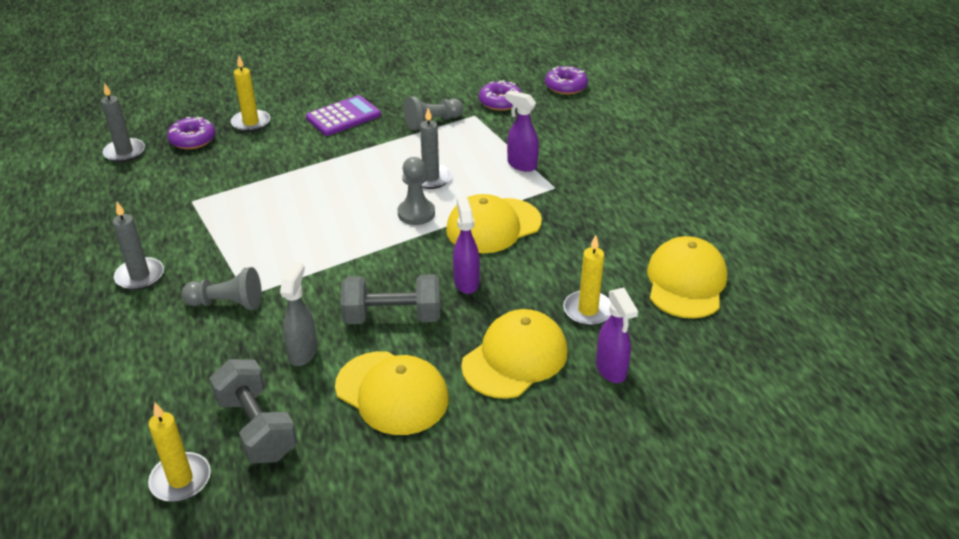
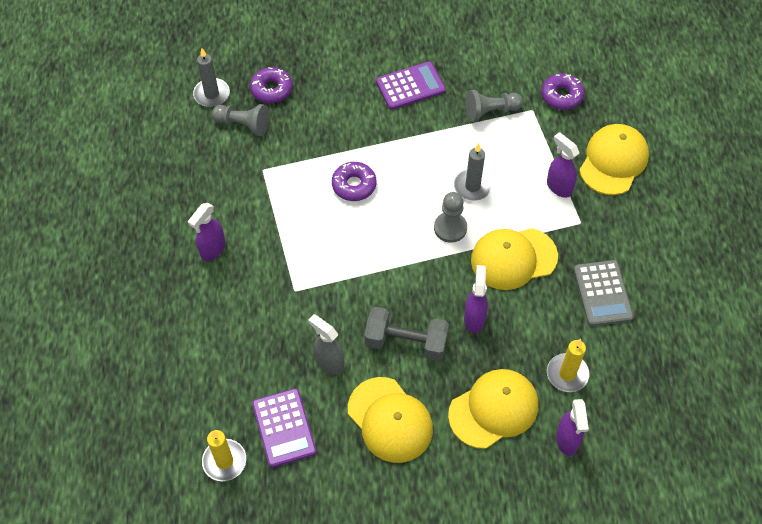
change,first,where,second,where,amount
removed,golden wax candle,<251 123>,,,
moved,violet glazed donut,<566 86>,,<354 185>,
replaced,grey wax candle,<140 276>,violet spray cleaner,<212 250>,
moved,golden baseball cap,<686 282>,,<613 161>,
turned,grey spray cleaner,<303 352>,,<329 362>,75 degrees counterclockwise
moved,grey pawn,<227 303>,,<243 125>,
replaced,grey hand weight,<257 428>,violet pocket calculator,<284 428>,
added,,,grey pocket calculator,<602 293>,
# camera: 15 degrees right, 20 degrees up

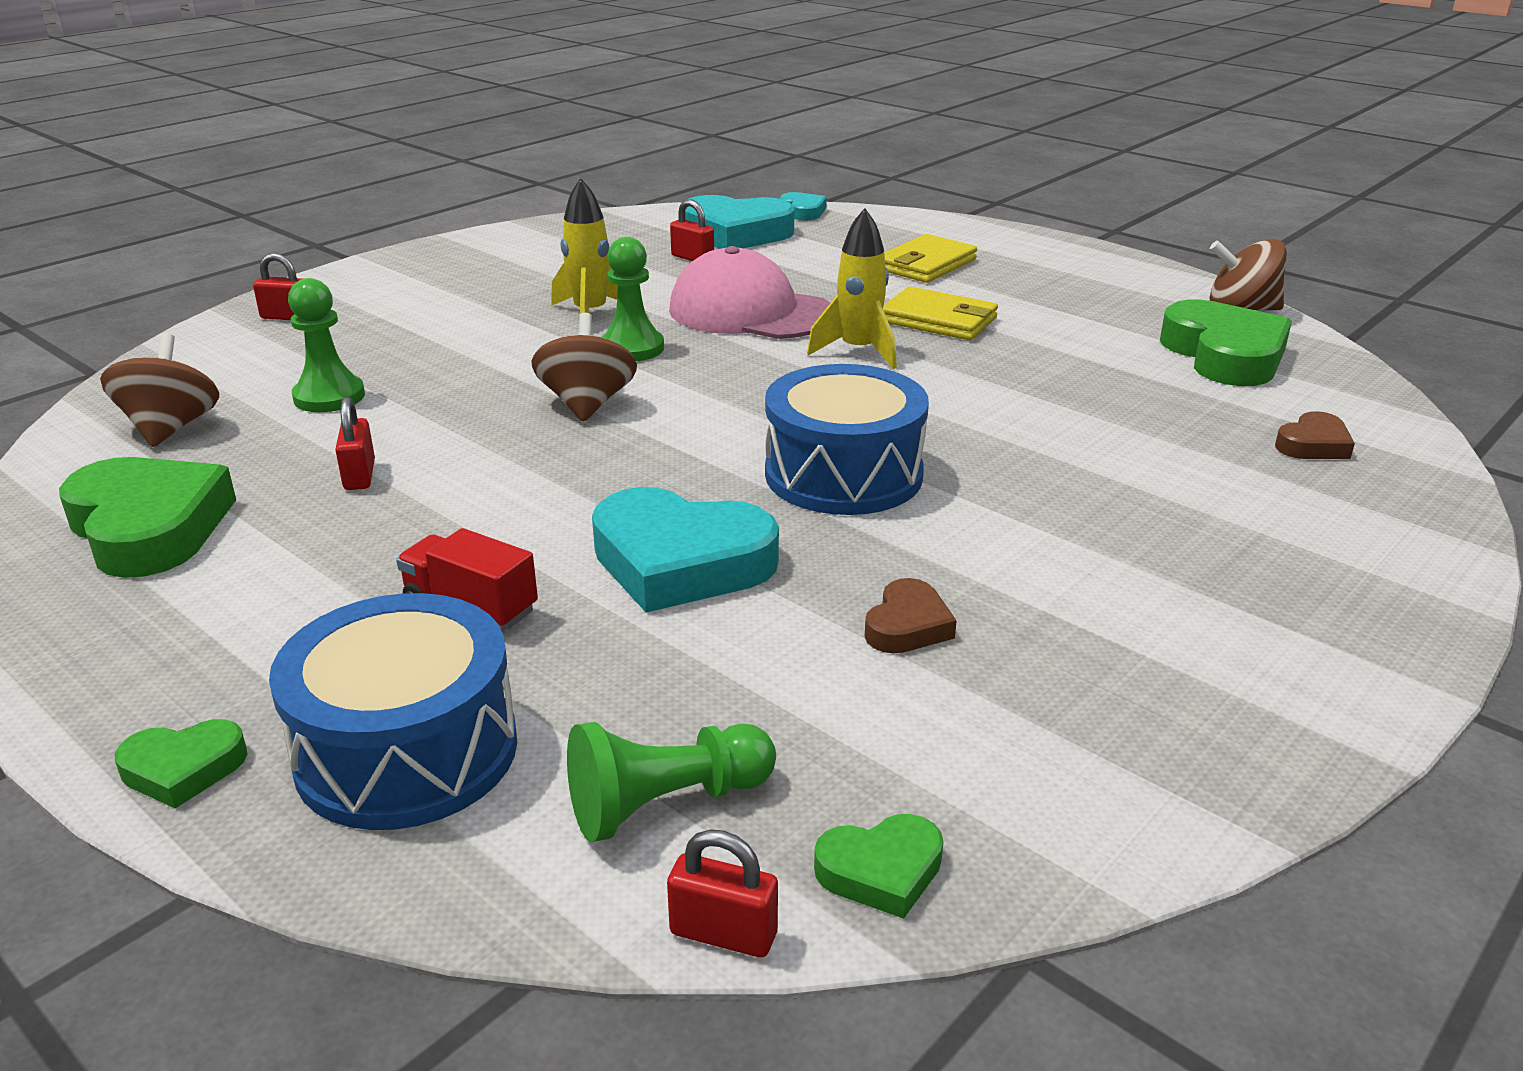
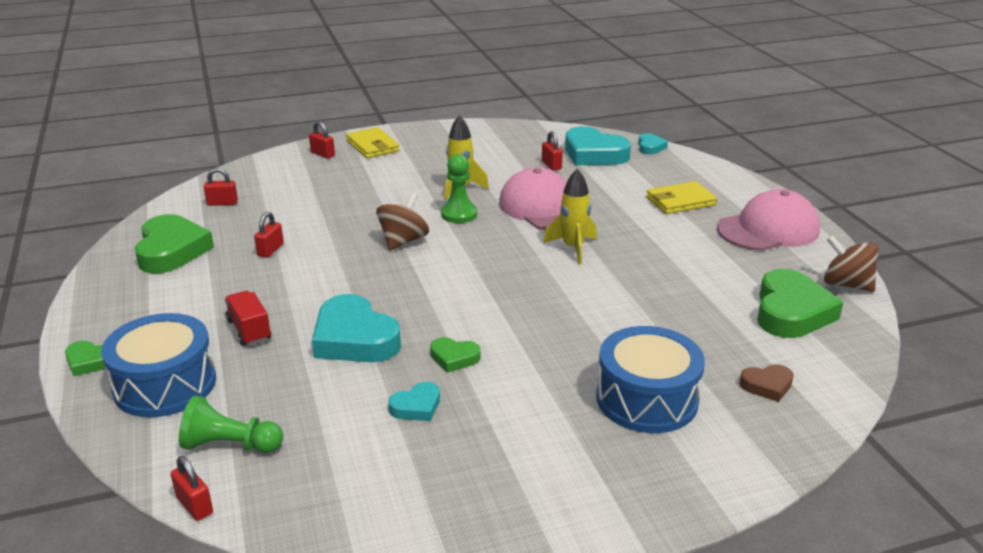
change,first,where,second,where,amount
removed,green pawn,<329 397>,,,
moved,golden card wallet,<938 320>,,<372 146>,
replaced,russet whirligig,<171 428>,crimson lock,<222 203>,
moved,cobalt drum,<843 474>,,<646 399>,
recoloured,russet heart,<907 625>,turquoise heart,<416 406>,
moved,green heart,<881 871>,,<454 358>,
added,,,rose-pink baseball cap,<768 229>,
# camera: 30 degrees right, 0 degrees up

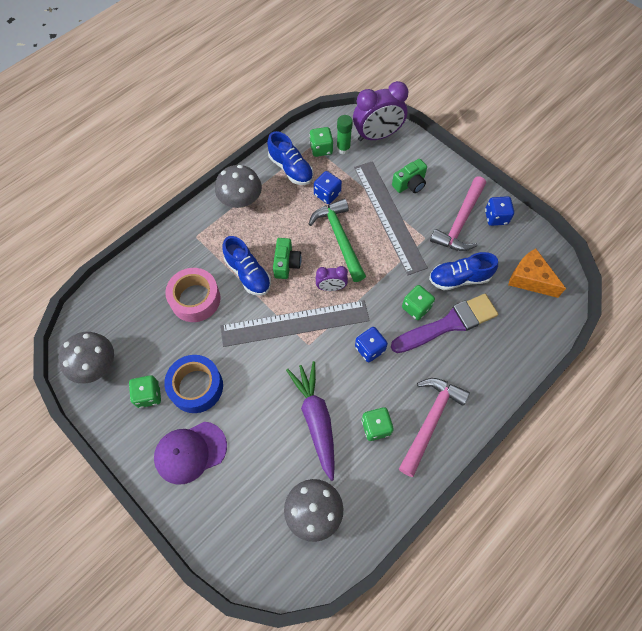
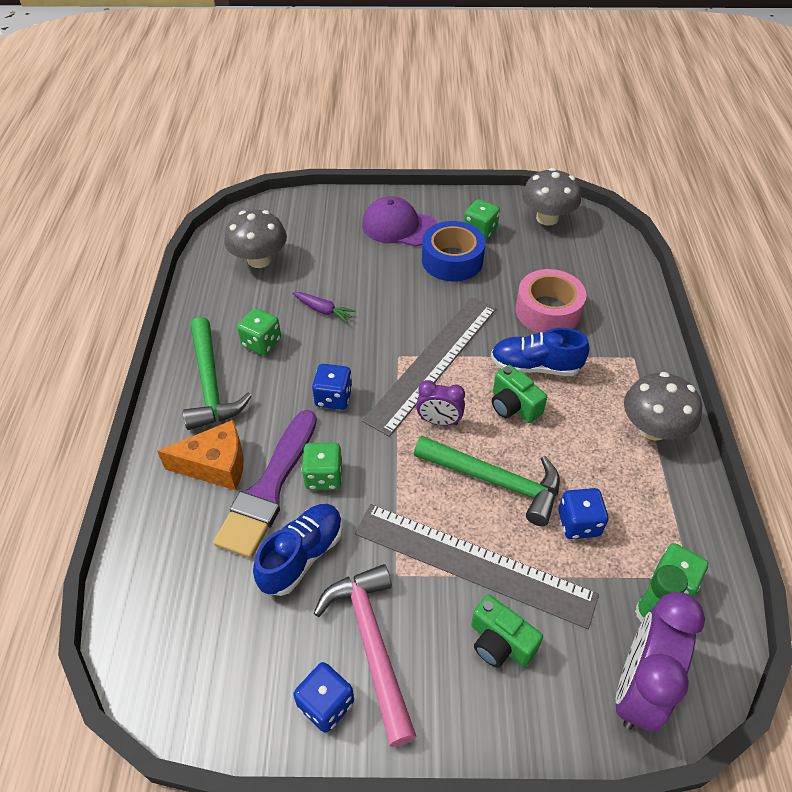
change,first,where,second,where,amount
removed,cobalt sneaker,<291 169>,,,
turned,green compact camera,<409 184>,,<500 642>,60 degrees counterclockwise
moved,orange piece of cheese,<530 279>,,<215 465>,
turned,violet bedside clock,<331 287>,,<439 421>,120 degrees counterclockwise
resized,violet root vegetable,<316 419>,,<323 310>,x0.49
recoloured,rose-pink claw hammer,<430 421>,green claw hammer,<210 384>,
turned,violet baseball cap,<190 452>,,<399 226>,90 degrees counterclockwise
# camera: 135 degrees right, 15 degrees down

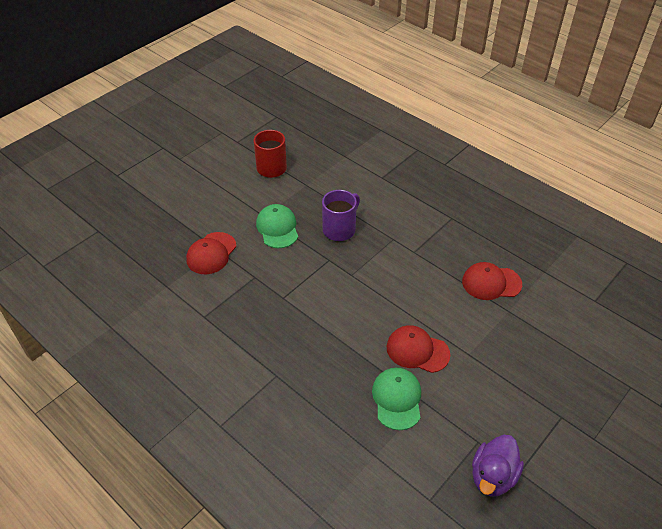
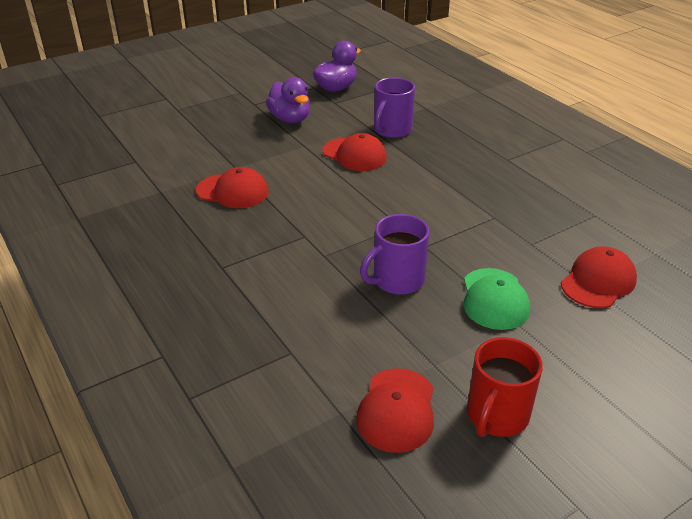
change,first,where,second,where,amount
replaced,green baseball cap,<397 399>,violet tea mug,<392 130>,
added,,,violet toy duck,<290 119>,
added,,,crimson baseball cap,<397 410>,
# camera: 165 degrees left, 10 degrees down

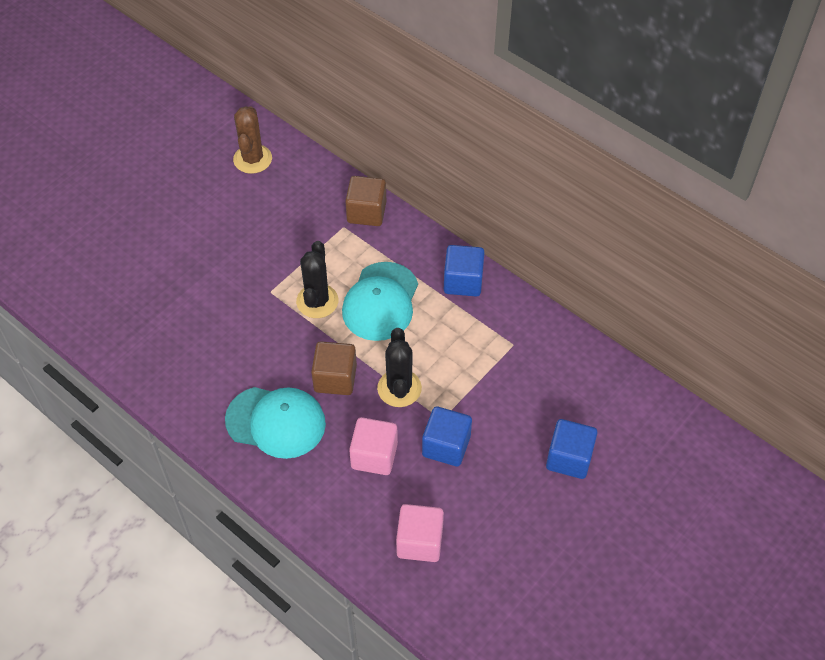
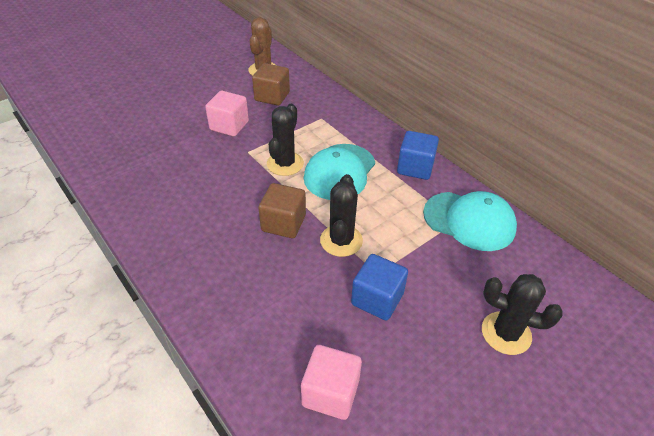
change,first,where,second,where,amount
moved,russet cube,<366 212>,,<272 96>,
moved,turquoise baseball cap,<276 422>,,<469 221>,
moved,rose-pink cube,<374 455>,,<229 126>,
replaced,cobalt cube,<569 458>,ebony cactus,<506 333>,
# camera: 10 degrees right, 10 degrees down

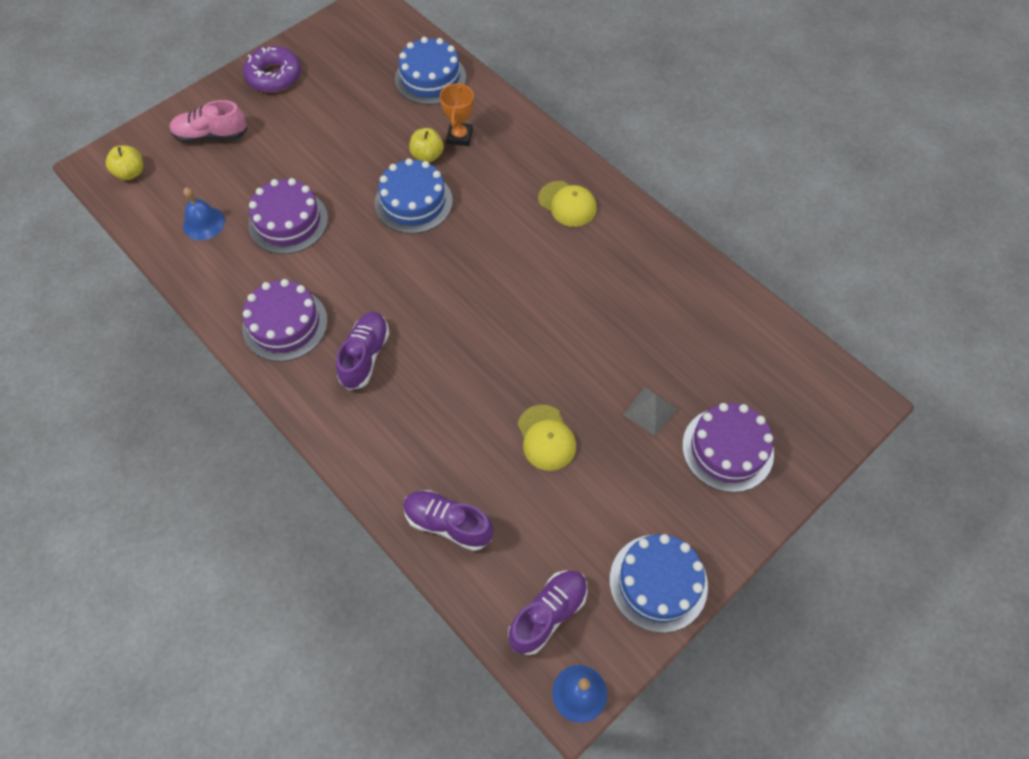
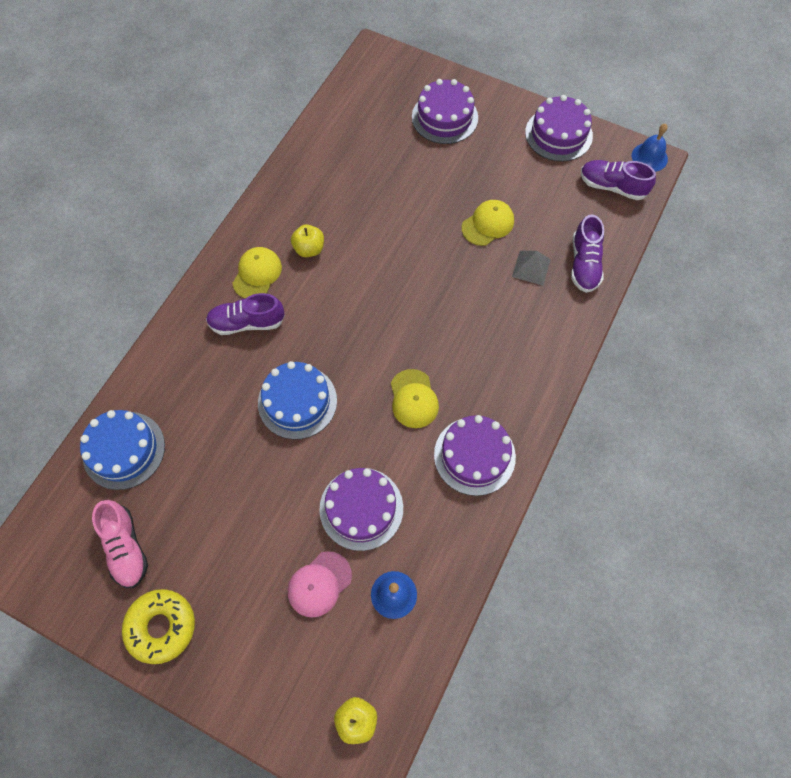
change,first,where,second,where,amount
recoloured,violet glazed donut,<274 76>,golden glazed donut,<161 627>,
removed,orange trophy,<459 136>,,,
moved,rose-pink sneaker,<211 135>,,<126 547>,
moved,golden apple,<427 155>,,<309 249>,
moved,violet sneaker,<365 356>,,<247 322>,
moved,grey pyramid shape,<650 411>,,<531 268>,
recoloured,cobalt gateau,<658 582>,violet gateau,<558 134>,
added,,,golden baseball cap,<413 399>,
added,,,rose-pink baseball cap,<319 584>,
# camera: 110 degrees left, 5 degrees up

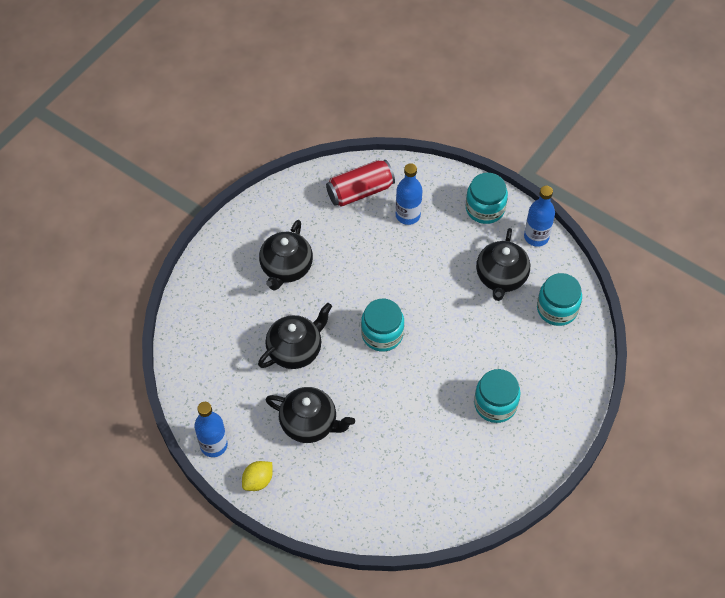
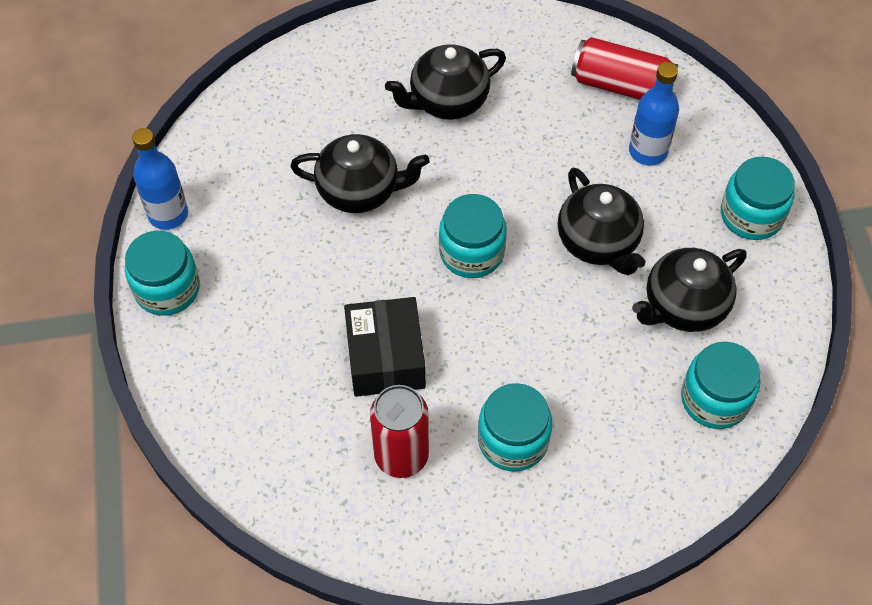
change,first,where,second,where,amount
removed,cobalt bottle,<536 237>,,,
moved,ebony china teapot,<310 424>,,<598 243>,
replaced,golden lemon,<258 481>,turquoise jar,<167 289>,
added,,,ebony box,<385 358>,
added,,,crimson soda can,<401 456>,
# camera: 45 degrees right, 0 degrees up

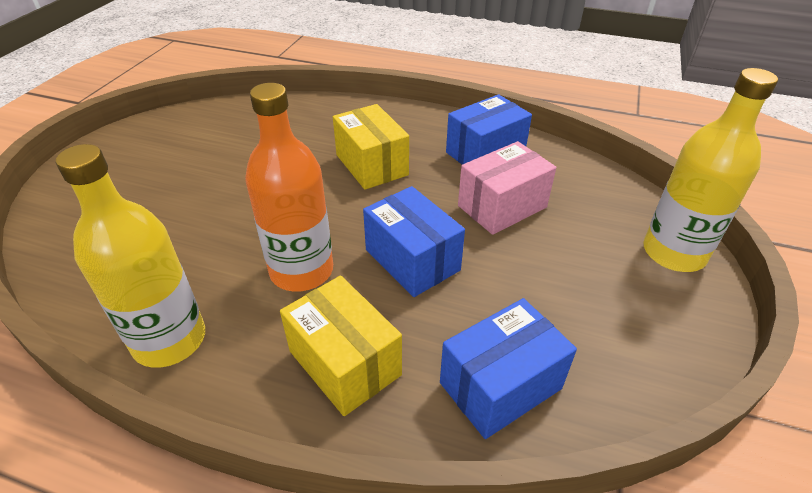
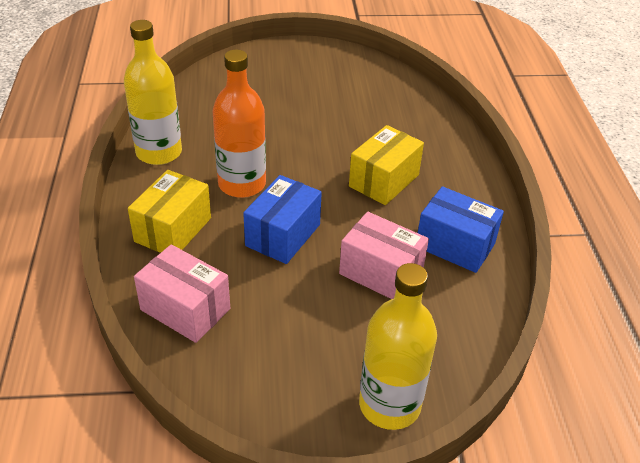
change,first,where,second,where,amount
recoloured,cobalt box,<500 386>,rose-pink box,<185 309>,
# camera: 65 degrees right, 0 degrees up

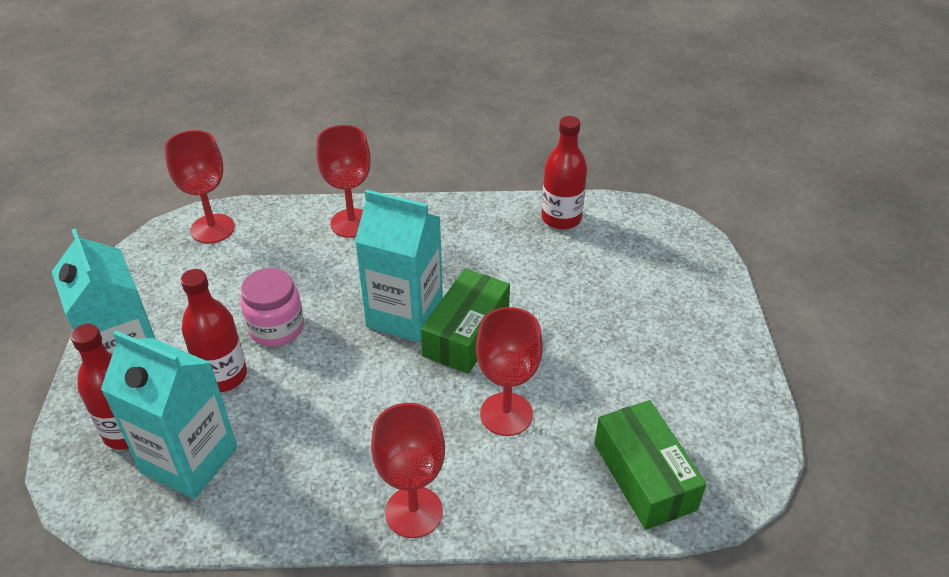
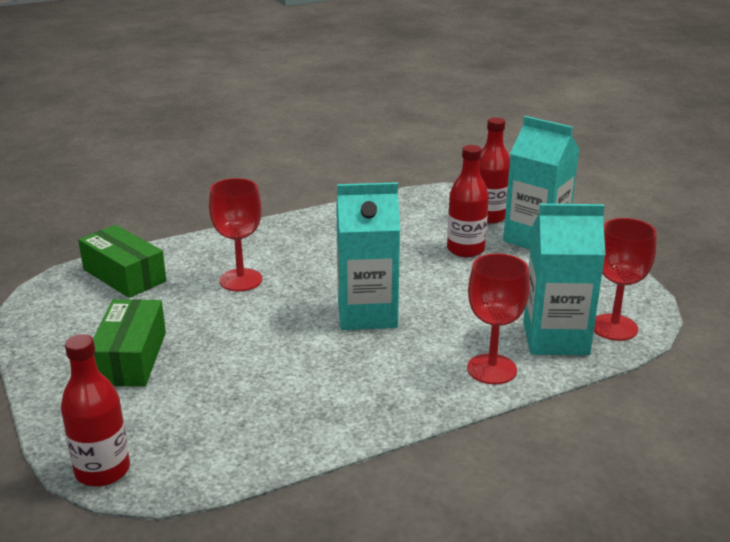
change,first,where,second,where,amount
moved,crimson bottle,<561 218>,,<102 471>,
removed,rose-pink jar,<276 328>,,,
moved,green box,<466 333>,,<131 358>,
moved,turquoise juice carton,<189 460>,,<555 338>,
removed,crimson wine glass,<414 512>,,,
# camera: 155 degrees right, 15 degrees down

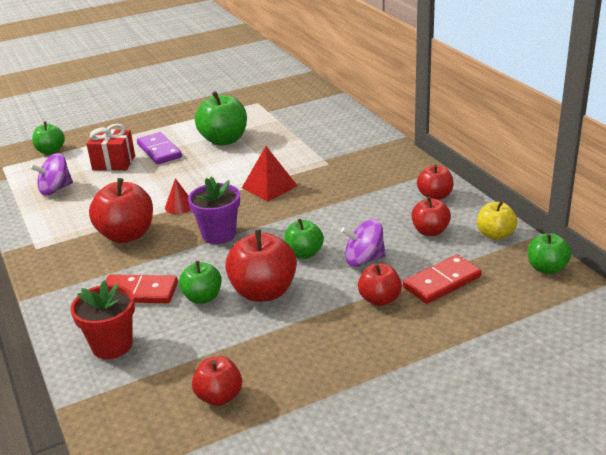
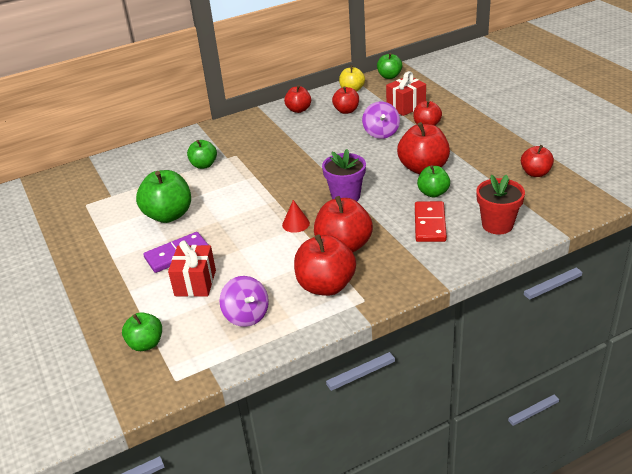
change,first,where,second,where,amount
removed,crimson pyramid shape,<269 187>,,,
moved,green apple,<304 253>,,<204 165>,
replaced,crimson domino,<441 282>,crimson wrapped gift,<406 106>,
added,,,crimson apple,<326 286>,
# camera: 90 degrees left, 5 degrees up

